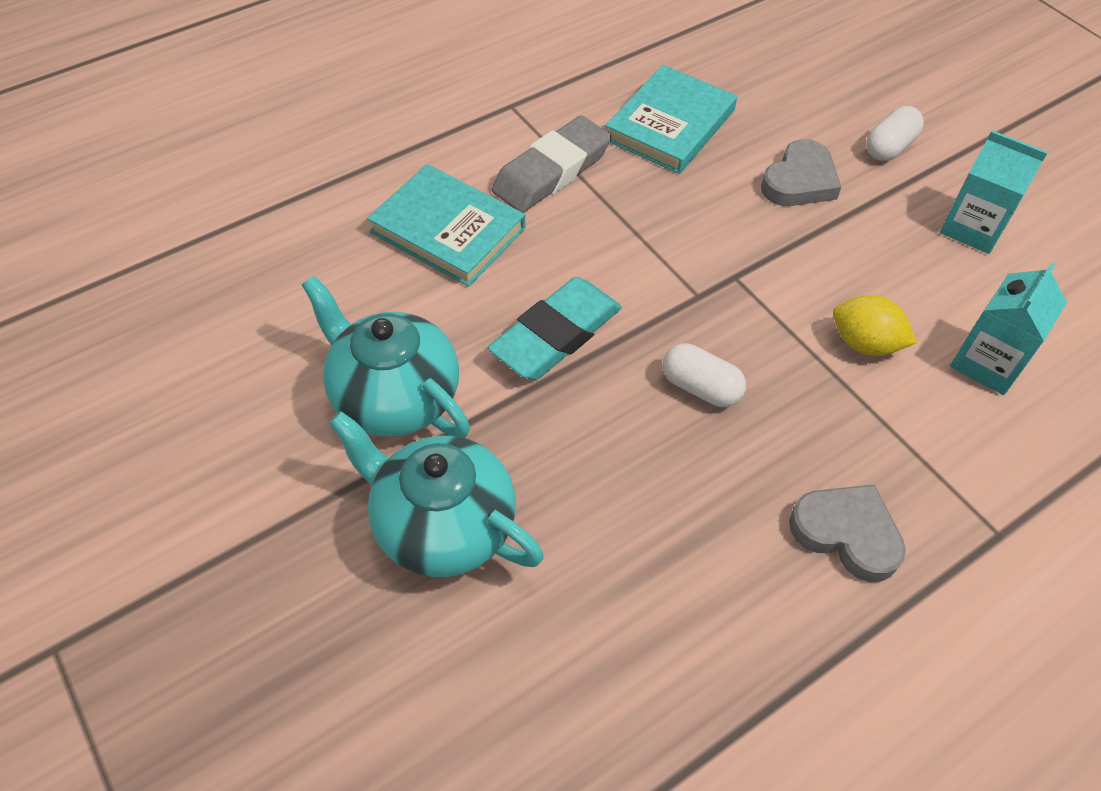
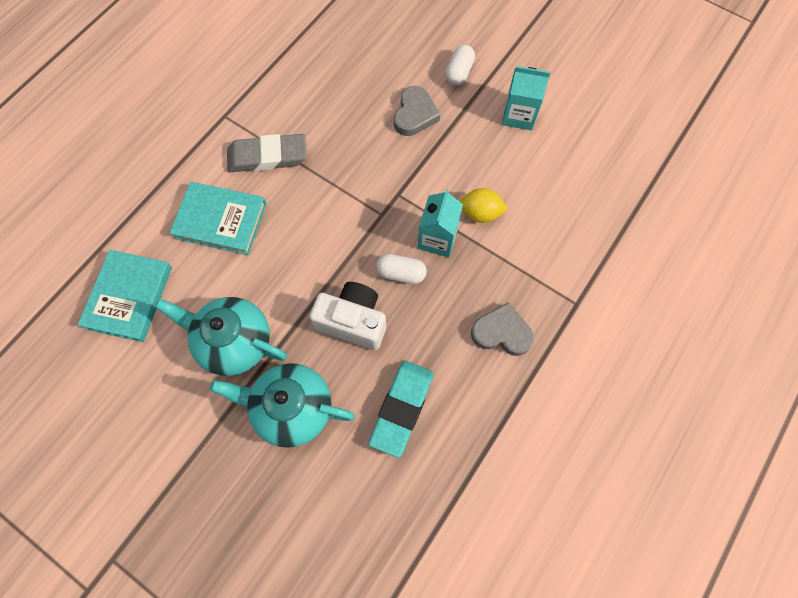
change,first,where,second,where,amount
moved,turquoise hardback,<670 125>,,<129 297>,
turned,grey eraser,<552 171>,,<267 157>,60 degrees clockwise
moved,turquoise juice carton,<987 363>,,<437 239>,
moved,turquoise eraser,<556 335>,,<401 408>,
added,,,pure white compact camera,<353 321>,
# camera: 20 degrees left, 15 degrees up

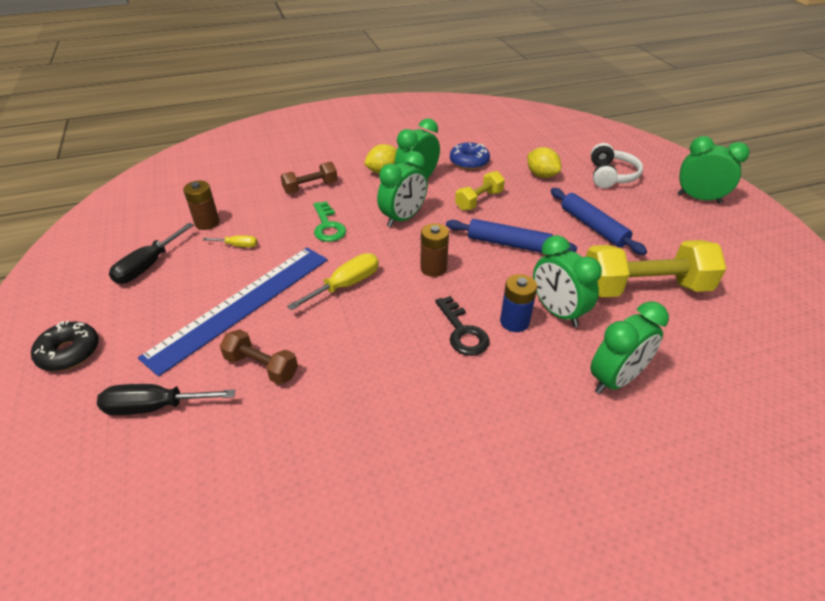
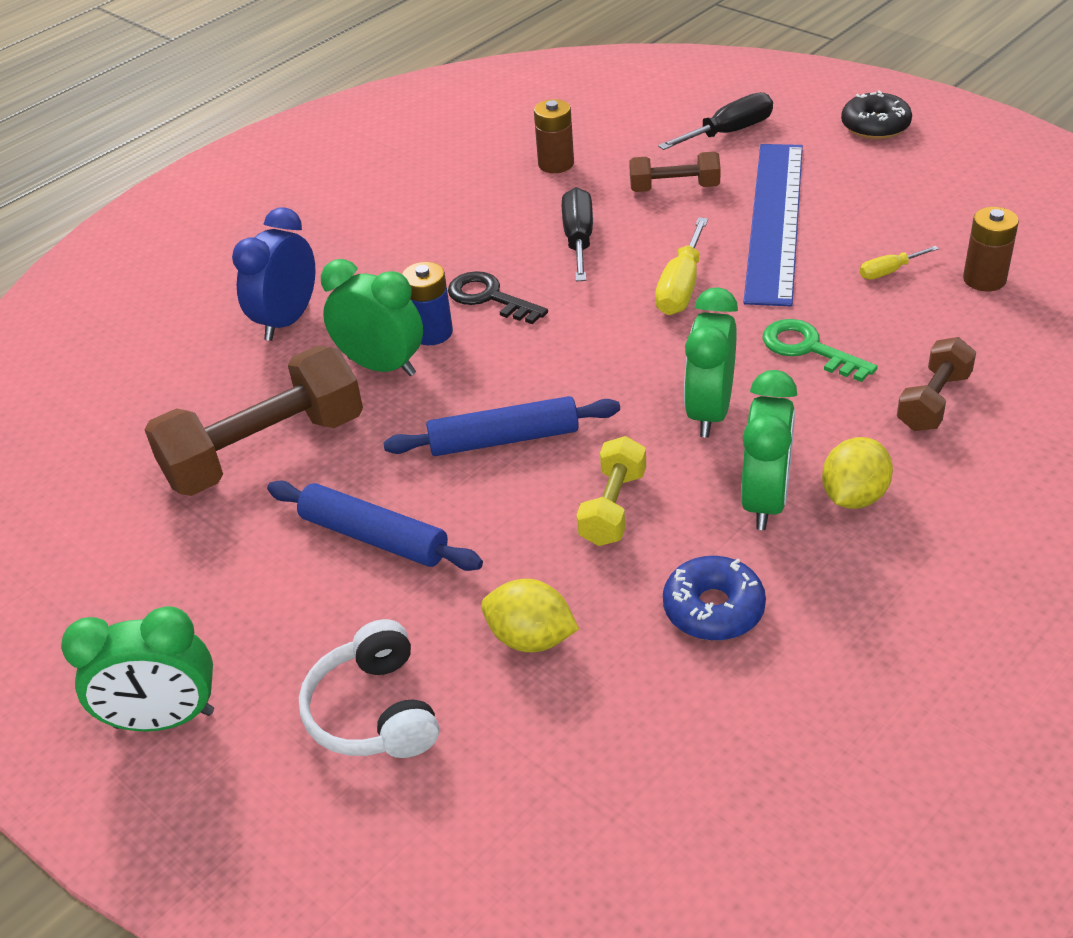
change,first,where,second,where,amount
moved,ebony screwdriver,<148 266>,,<578 239>,
moved,russet battery,<433 268>,,<556 164>,
recoloured,golden hand weight,<644 288>,russet hand weight,<265 451>,
recoloured,green bedside clock,<615 379>,cobalt bedside clock,<287 321>,
# camera: 155 degrees right, 0 degrees up

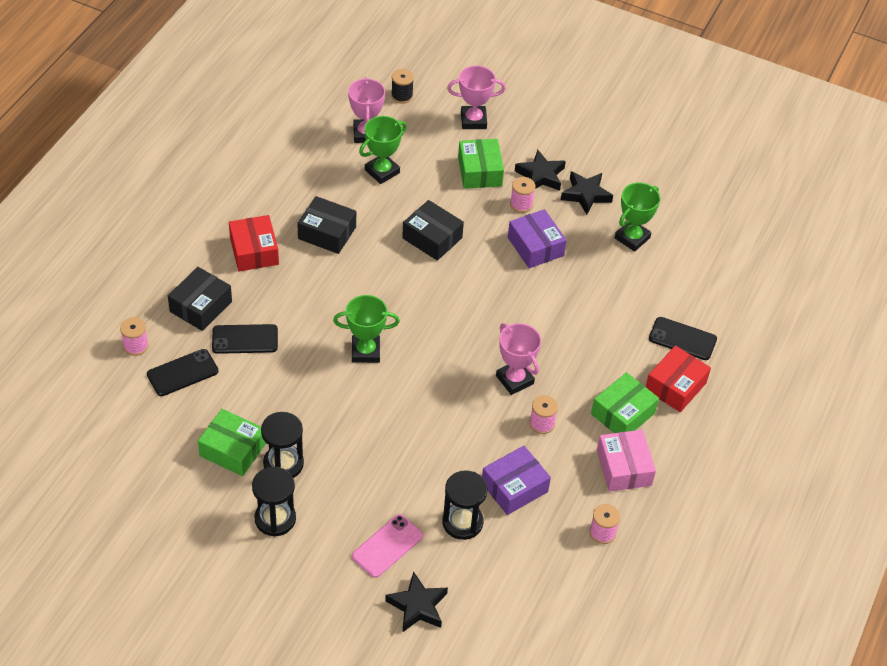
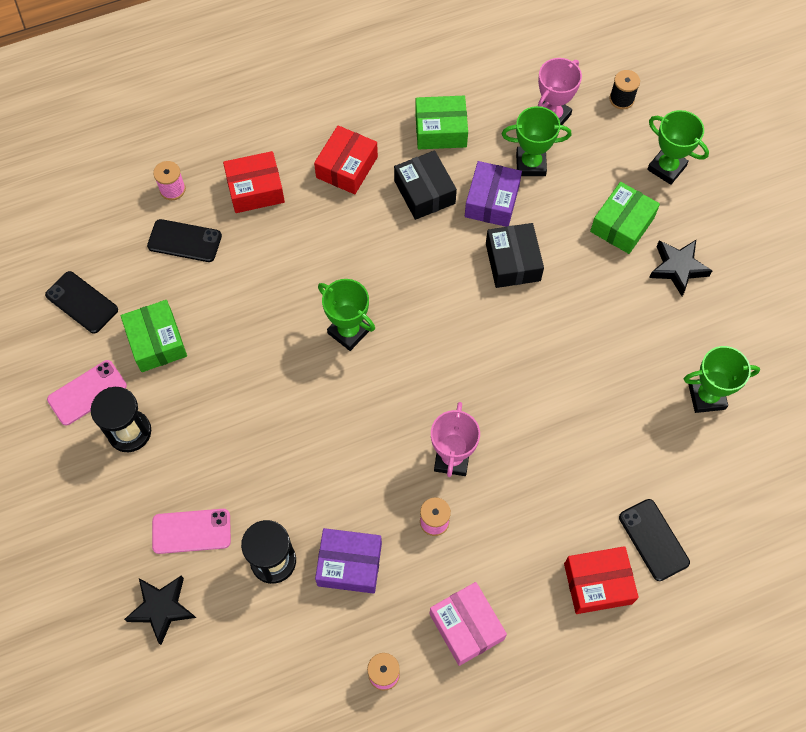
change,first,where,second,where,amount
recoloured,rose-pink trophy,<473 120>,green trophy,<666 168>,
removed,ebony star shape,<585 195>,,,
removed,rose-pink spool,<521 204>,,,
moved,violet box,<535 246>,,<492 201>,
recoloured,ebony box,<201 306>,crimson box,<255 189>,
moved,ebony mobile phone,<245 339>,,<82 302>,
moved,green box,<623 413>,,<440 130>,
removed,ebony hourglass,<283 464>,,,
turned,rose-pink box,<624 468>,,<466 626>,60 degrees counterclockwise
added,,,rose-pink mobile phone,<87 392>,
# camera: 45 degrees right, 15 degrees up

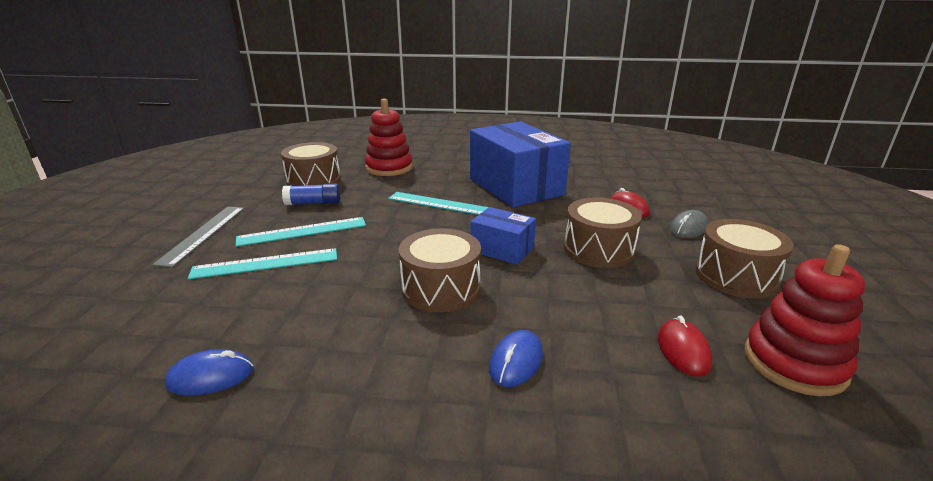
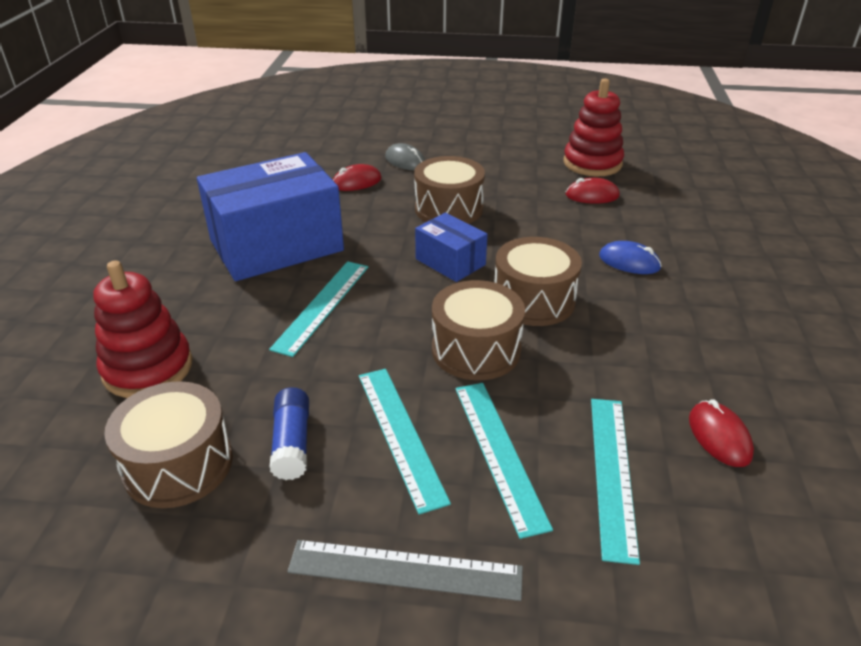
change,first,where,second,where,amount
turned,cobalt box,<502 249>,,<450 262>,75 degrees counterclockwise
moved,russet drum,<736 276>,,<476 349>,
recoloured,cobalt computer mouse,<210 377>,crimson computer mouse,<719 436>,
added,,,turquoise straightedge,<612 473>,
# camera: 90 degrees left, 10 degrees up

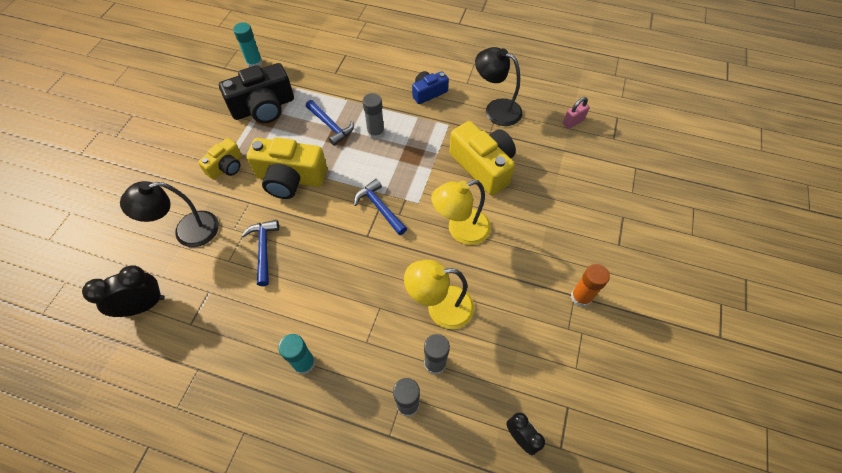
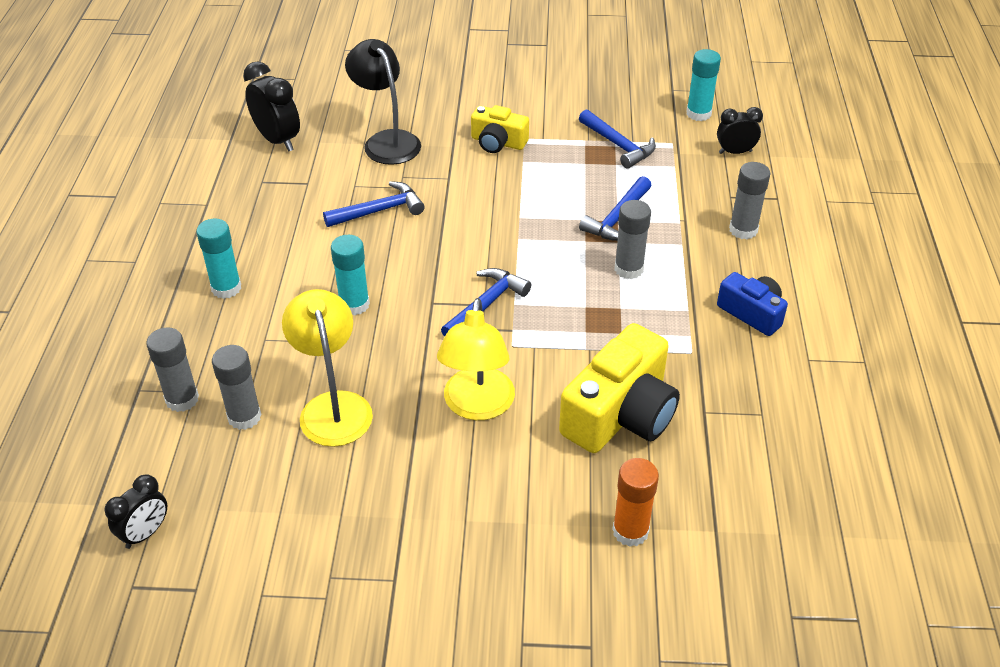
change,first,where,second,where,amount
removed,ebony desk lamp,<496 109>,,,
replaced,ebony compact camera,<264 107>,cobalt claw hammer,<618 145>,
removed,rose-pink lock,<573 122>,,,
removed,golden compact camera,<290 178>,,,
turned,golden desk lamp,<460 230>,,<477 406>,135 degrees counterclockwise
moved,orange glue stick,<581 297>,,<630 531>,
added,,,ebony bedside clock,<735 152>,
added,,,grey glue stick,<743 230>,
added,,,turquoise glue stick,<354 304>,
# camera: 75 degrees right, 15 degrees down

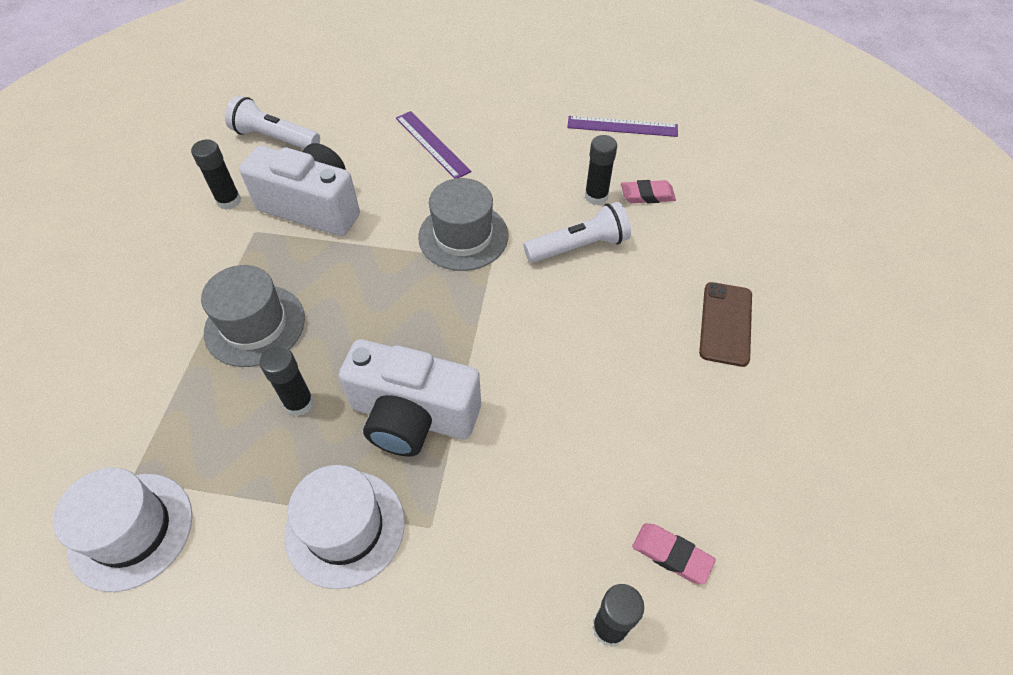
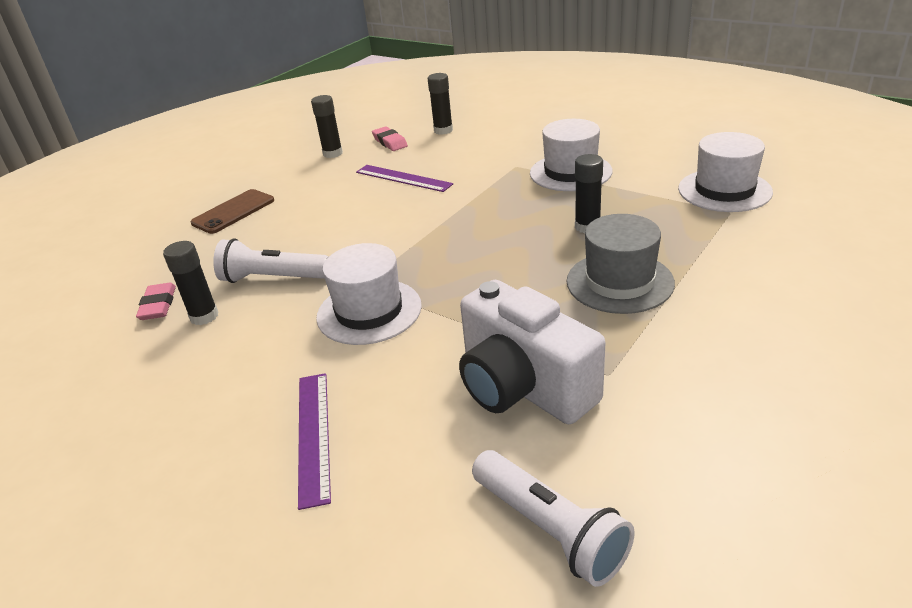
change,first,where,second,where,amount
moved,violet straightedge,<622 126>,,<403 178>,
moved,ebony glue stick,<229 201>,,<333 153>,
recoloured,grey tall hat,<463 236>,pure white tall hat,<369 311>,
turned,rose-pink eraser,<647 195>,,<158 305>,60 degrees clockwise
removed,pure white compact camera,<413 416>,,,
# camera: 150 degrees left, 20 degrees down

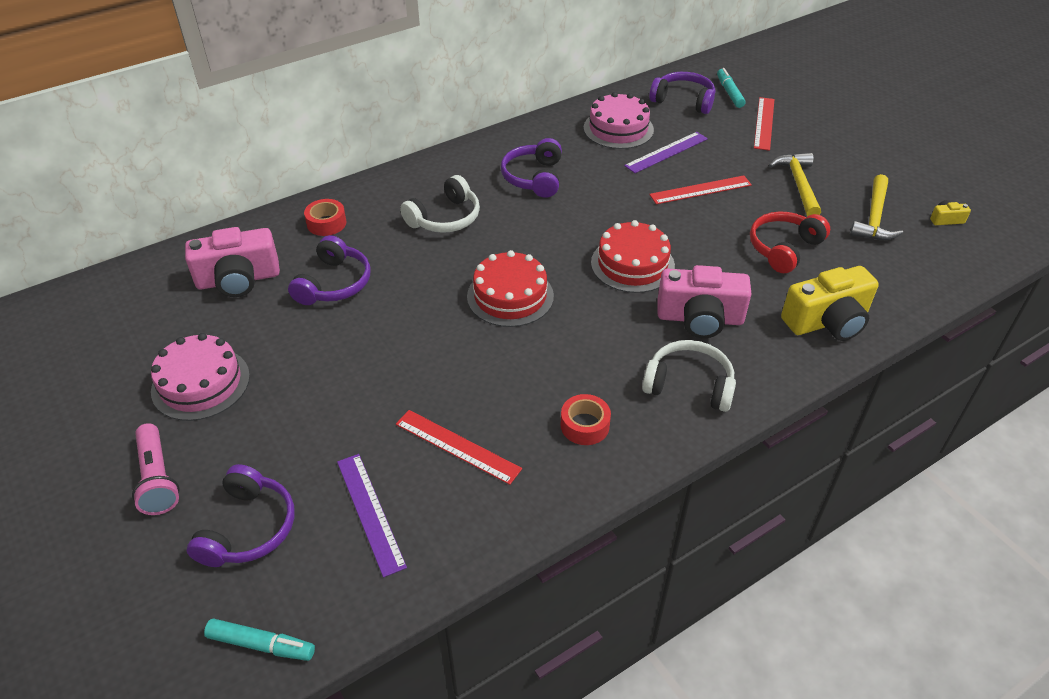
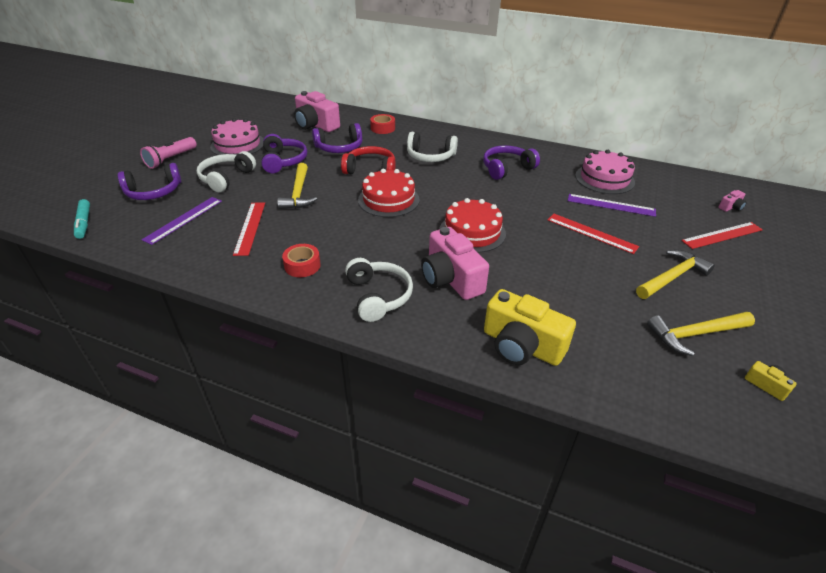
change,first,where,second,where,amount
replaced,turquoise marker,<729 92>,rose-pink compact camera,<731 207>,
moved,violet headset,<683 100>,,<283 161>,
moved,crimson headset,<783 248>,,<370 169>,
added,,,pure white headset,<226 178>,
added,,,golden claw hammer,<298 193>,
# camera: 55 degrees right, 5 degrees down

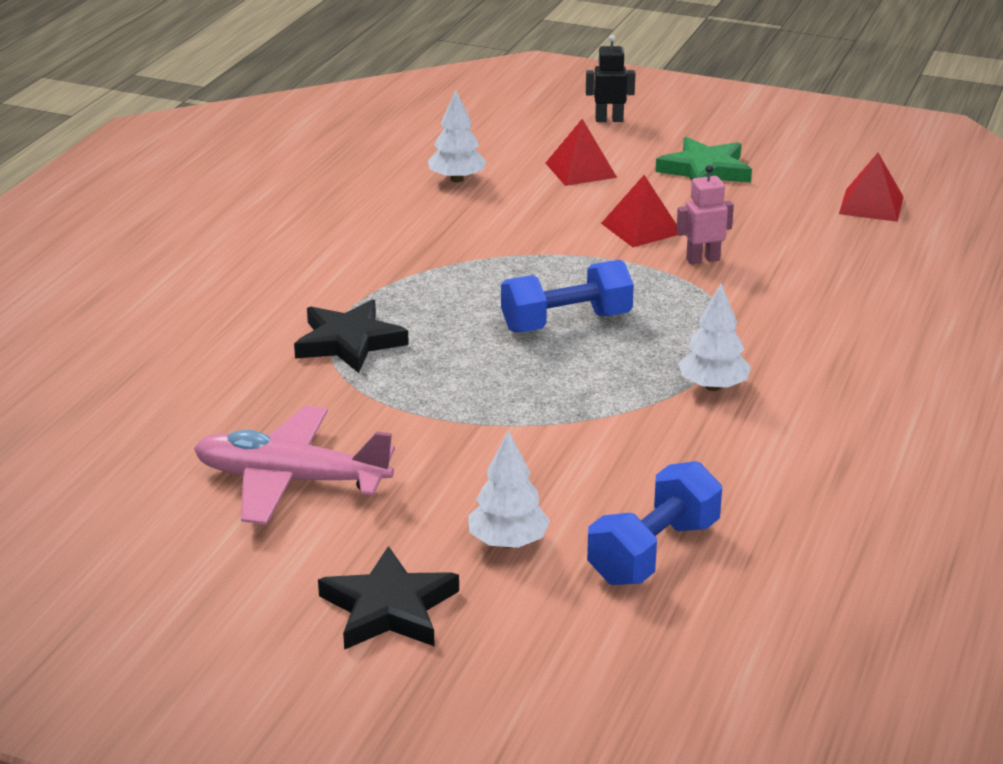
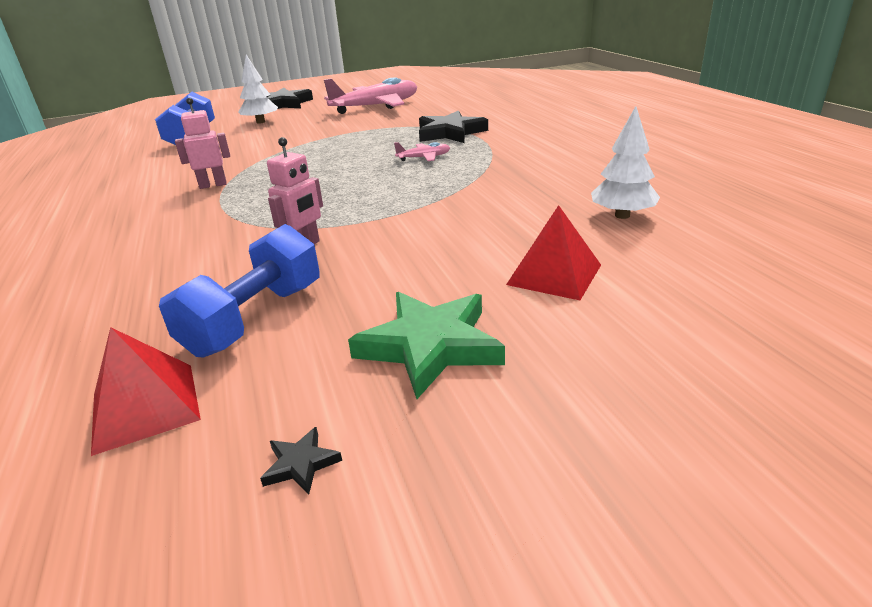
change,first,where,second,where,amount
removed,ebony robot figure,<609 120>,,,
removed,crimson pyramid shape,<641 228>,,,
moved,cobalt hand weight,<566 322>,,<255 319>,
replaced,pure white toy tree,<713 386>,rose-pink robot figure,<213 185>,
added,,,rose-pink plane,<424 158>,
added,,,ebony star shape,<300 464>,
# camera: 140 degrees right, 0 degrees up

